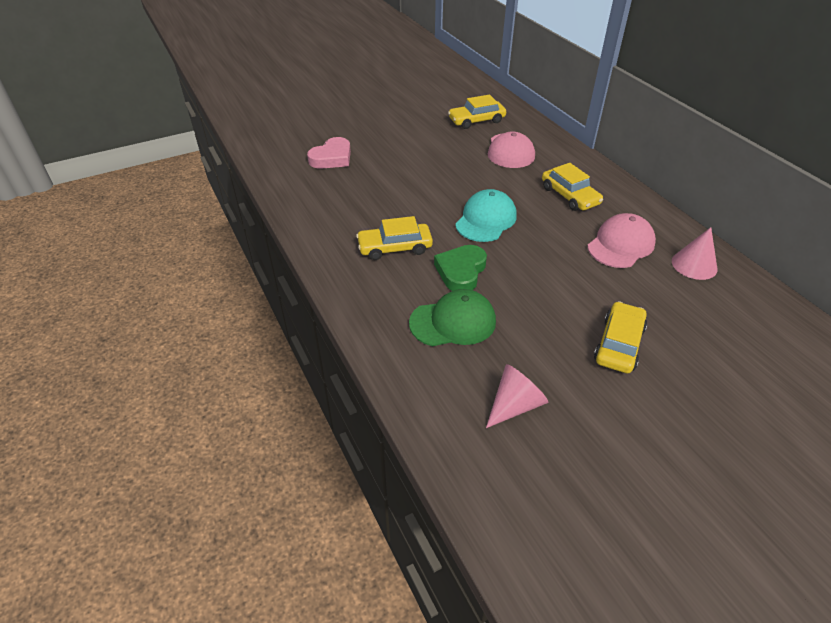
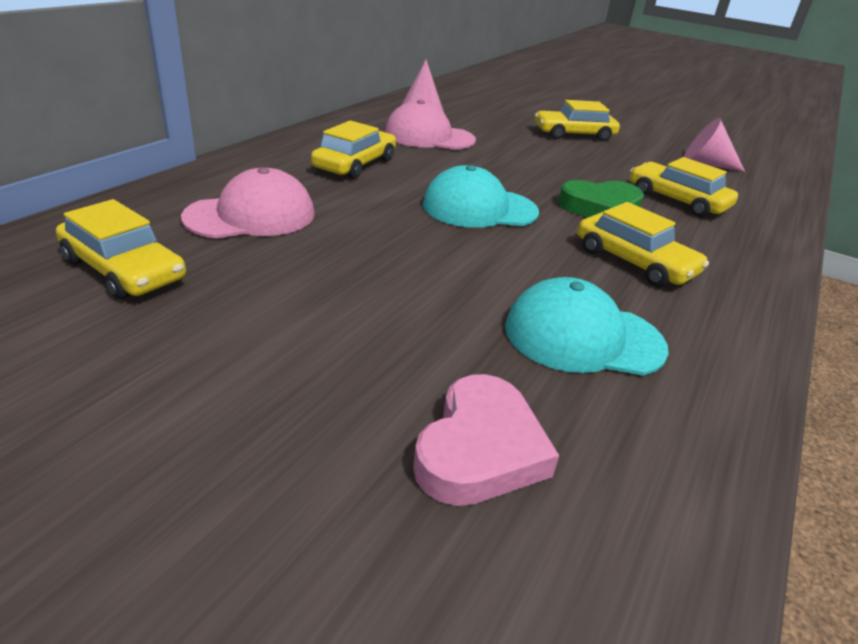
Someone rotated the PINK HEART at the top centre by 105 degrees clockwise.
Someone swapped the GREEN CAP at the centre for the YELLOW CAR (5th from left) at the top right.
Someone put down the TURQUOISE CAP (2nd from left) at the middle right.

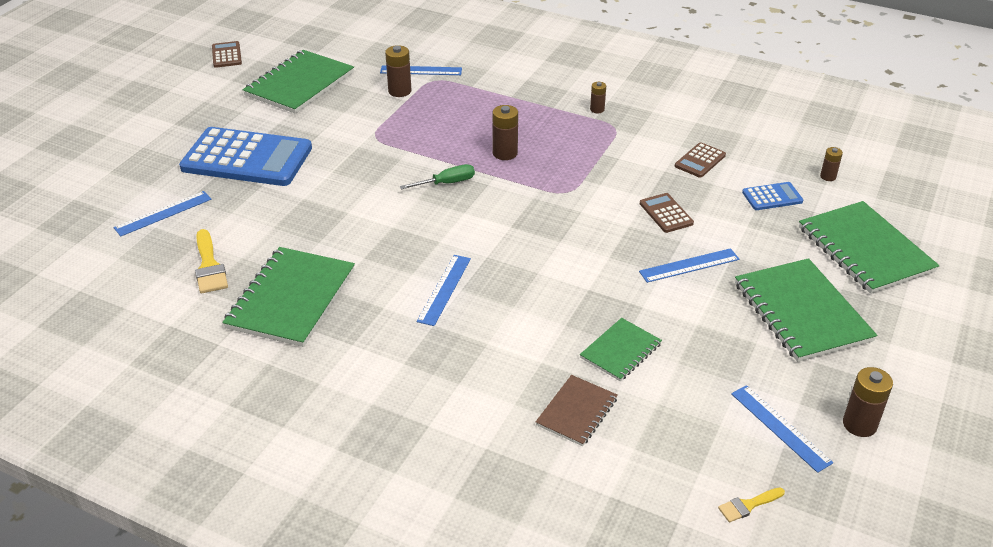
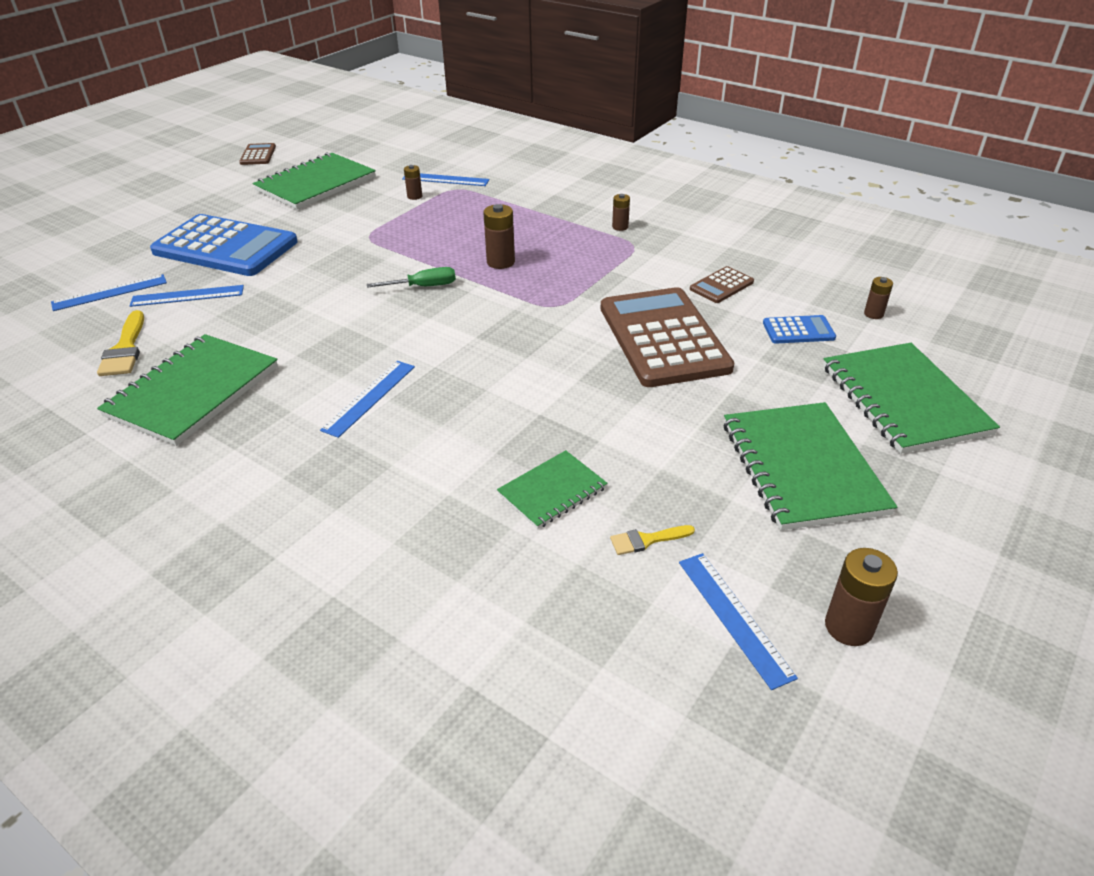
Someone scaled the BROWN BATTERY (1st from left) at the top centre by 0.61.
Someone scaled the BROWN CALCULATOR (2nd from left) at the middle right by 2.29.
Someone carried the BLUE RULER (4th from left in the first image) from the middle right to the middle left.
Someone took away the BROWN NOTEBOOK at the bottom centre.
Someone carried the YELLOW BRUSH (2nd from left) from the bottom right to the centre.

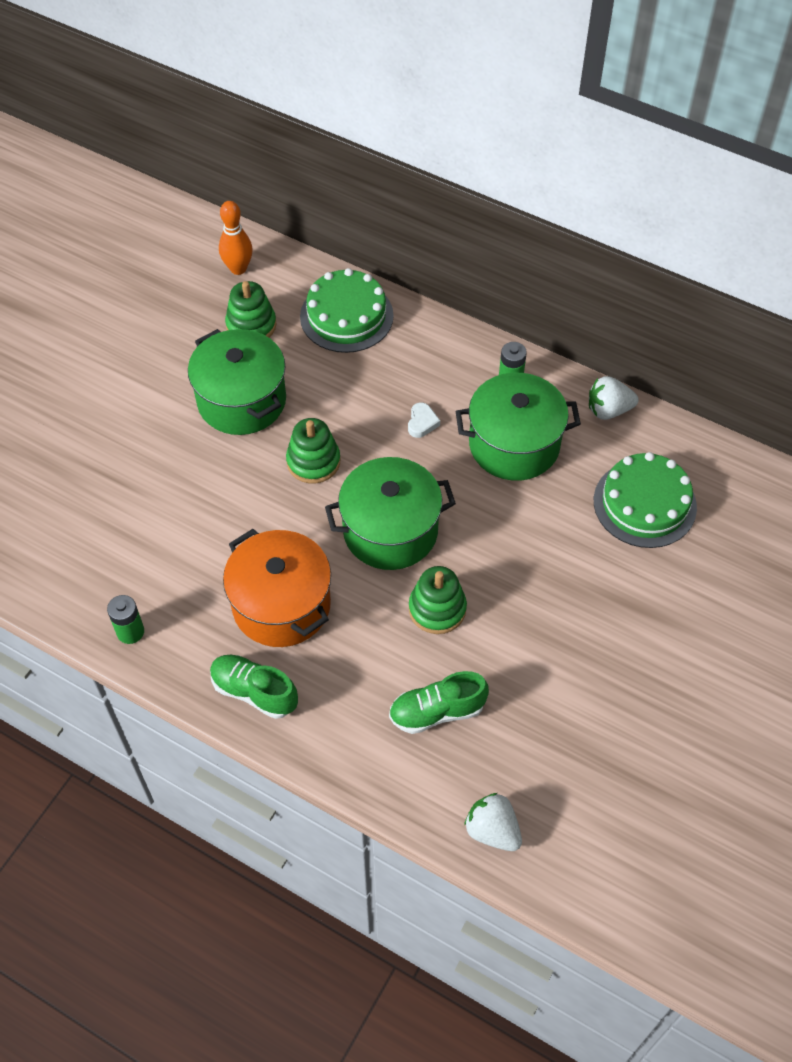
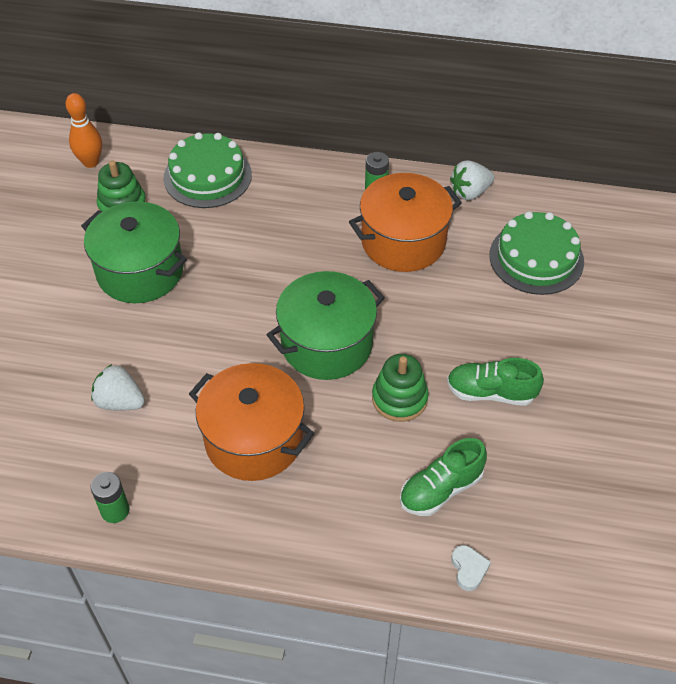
Someone repainted the GREEN POT (3rd from left) at the centre, which became the ORANGE POT (2nd from left) at the top centre.
Someone carried the WHITE HEART from the centre to the bottom right.
Someone took away the GREEN STACKING TOY (2nd from left) at the centre.
Someone carried the GREEN SHOE (1st from left in the first image) from the middle left to the middle right.
Someone carried the WHITE STRAWBERRY (1st from left) from the bottom centre to the middle left.

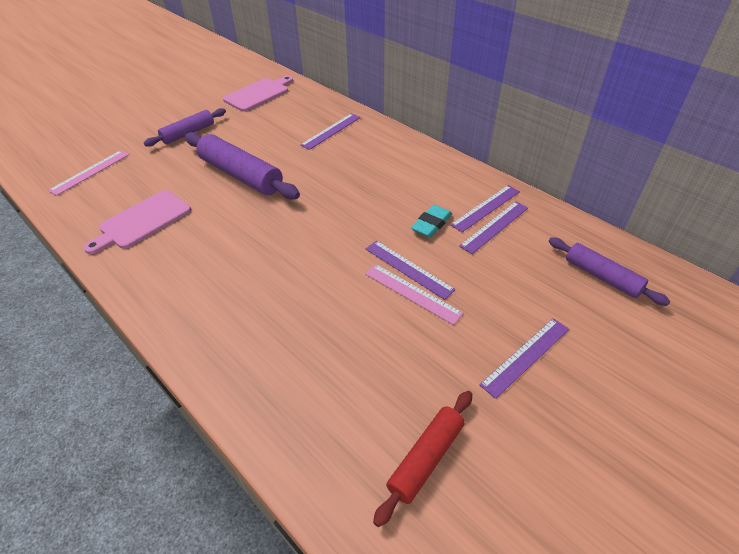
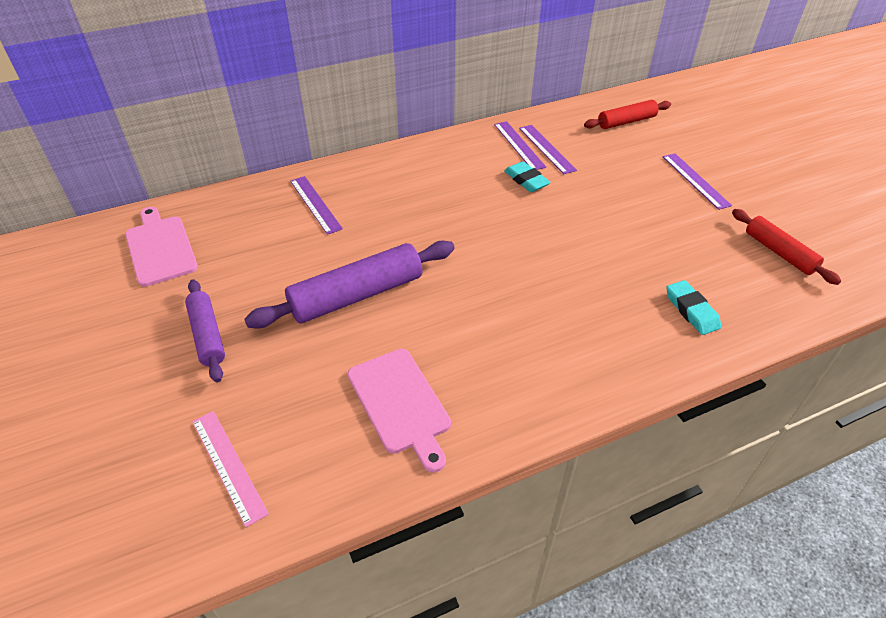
Someone repainted the PURPLE ROLLING PIN (3rd from left) at the middle right, which became the RED ROLLING PIN (1st from left) at the top right.
Someone took away the PURPLE RULER (2nd from left) at the centre.
Someone took away the PINK RULER (2nd from left) at the centre.
Someone put down the TURQUOISE ERASER (2nd from left) at the middle right.

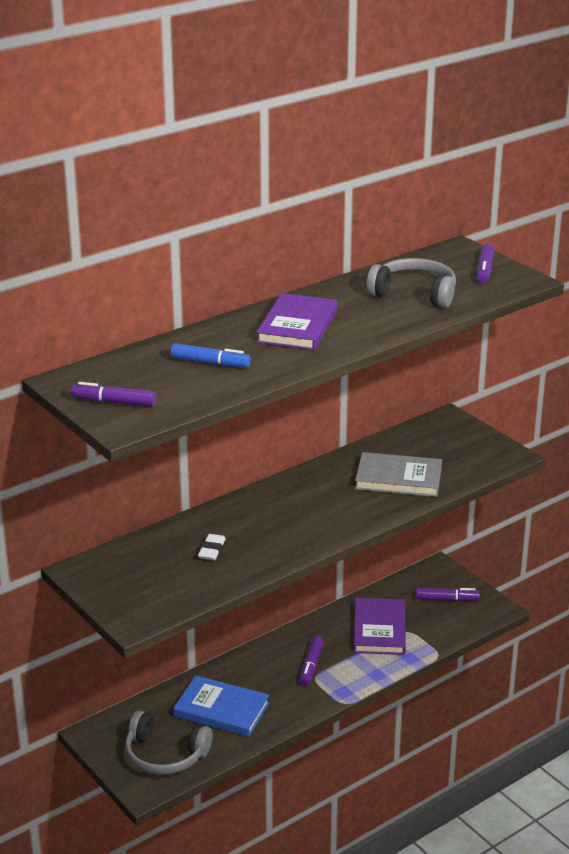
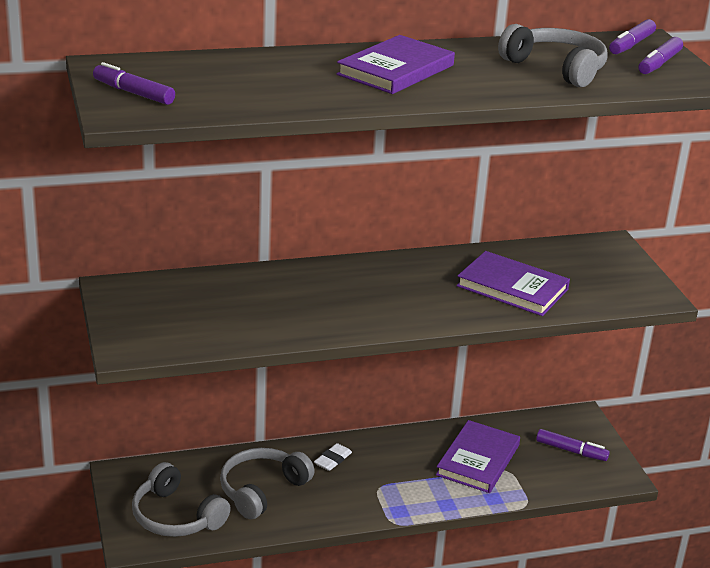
Someone took away the BLUE MARKER at the centre.
Someone repainted the GREY BOOK at the middle right, which became the PURPLE BOOK (3rd from left) at the middle right.
Someone carried the WHITE ERASER from the centre to the bottom centre.
Someone carried the PURPLE MARKER (2nd from left in the first image) from the bottom centre to the top right.
Someone swapped the BLUE BOOK at the bottom centre for the GREY HEADPHONES (2nd from left) at the bottom centre.

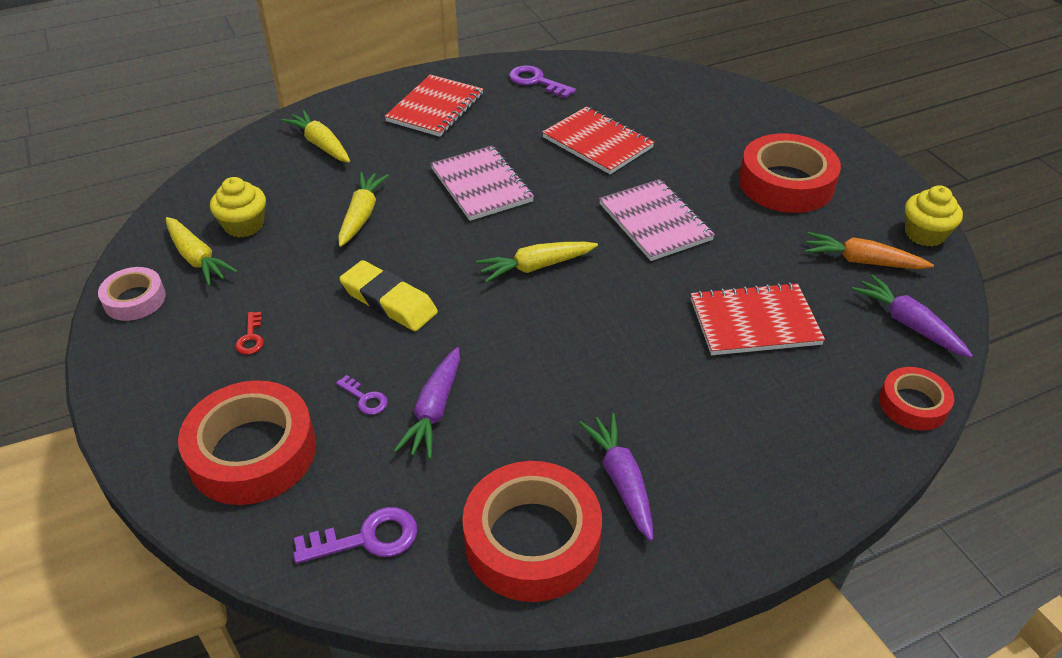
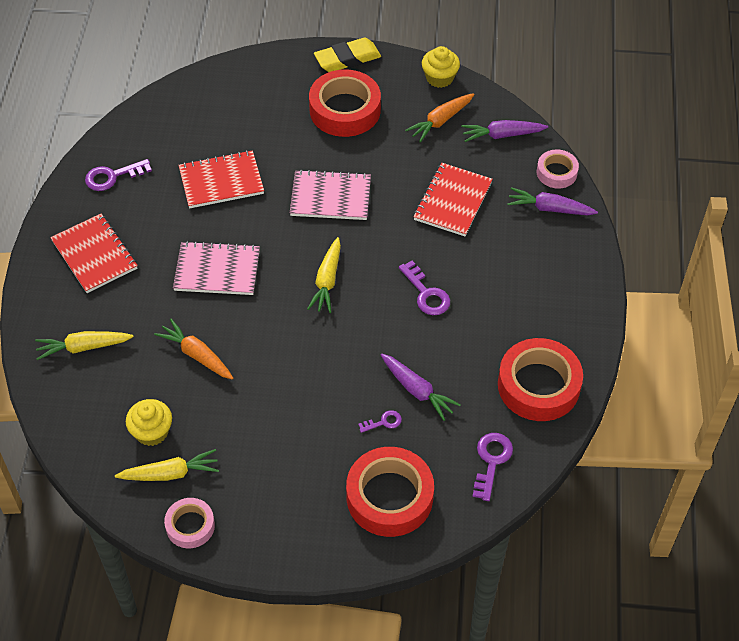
Someone repainted the YELLOW CARROT (3rd from left) at the top centre, which became the ORANGE CARROT (1st from left) at the middle left.
Someone carried the YELLOW ERASER from the centre to the top centre.
Someone took away the RED KEY at the middle left.
Someone repainted the RED TAPE (4th from left) at the middle right, which became the PINK TAPE (2nd from left) at the top right.
Someone carried the PURPLE CARROT (2nd from left in the first image) from the bottom centre to the top right.
Someone put down the PURPLE KEY (3rd from left) at the centre.

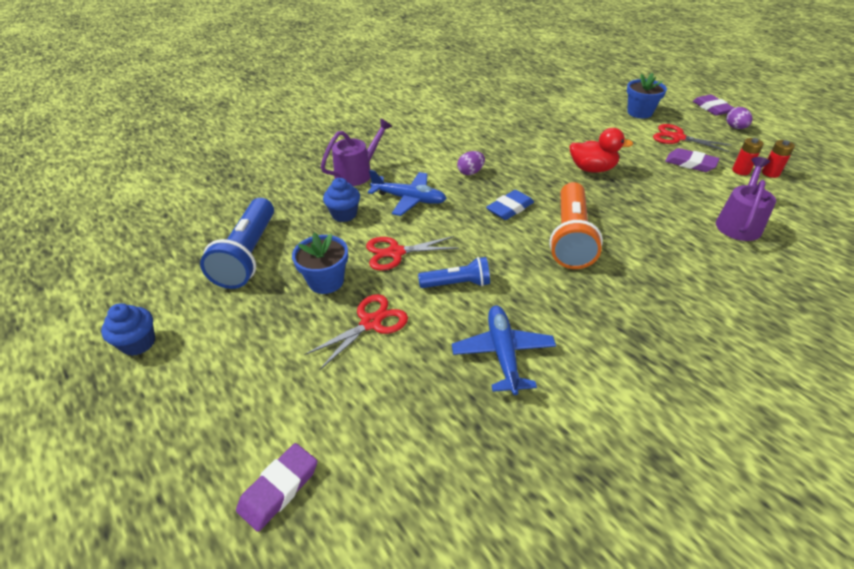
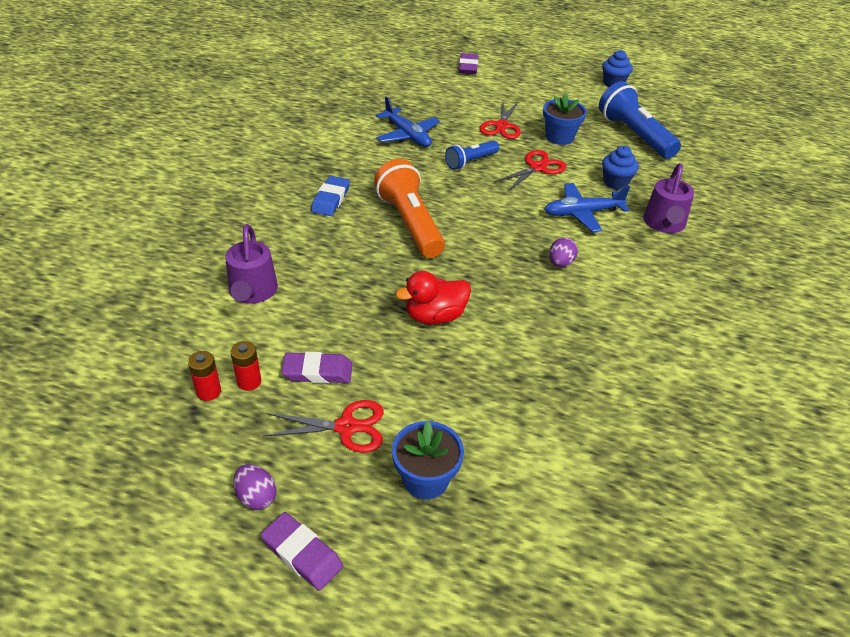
Someone carried the BLUE ERASER from the centre to the top centre.

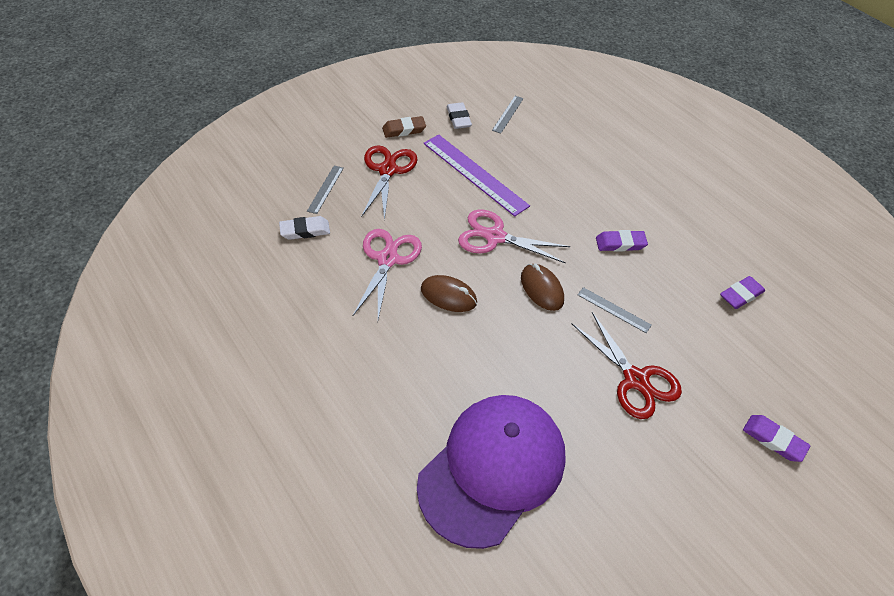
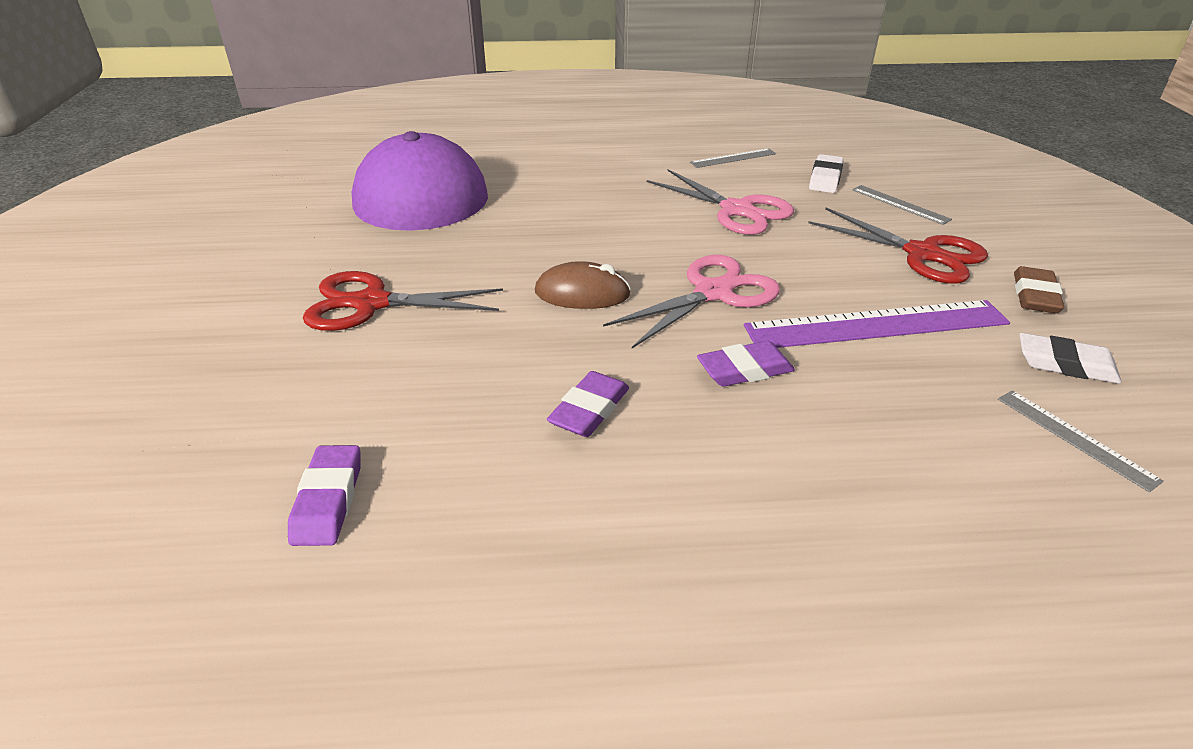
Someone took away the BROWN MOUSE (1st from left) at the centre.
Someone carried the GREY RULER (3rd from left in the first image) from the middle right to the top centre.
Someone carried the PURPLE ERASER (3rd from left) from the bottom right to the centre.

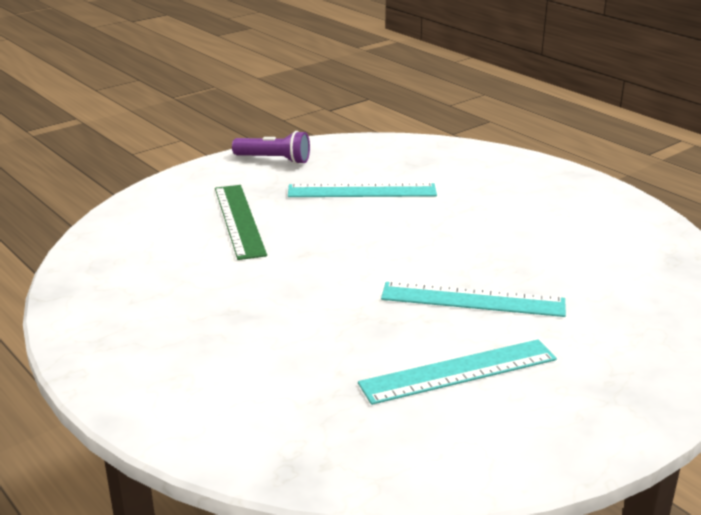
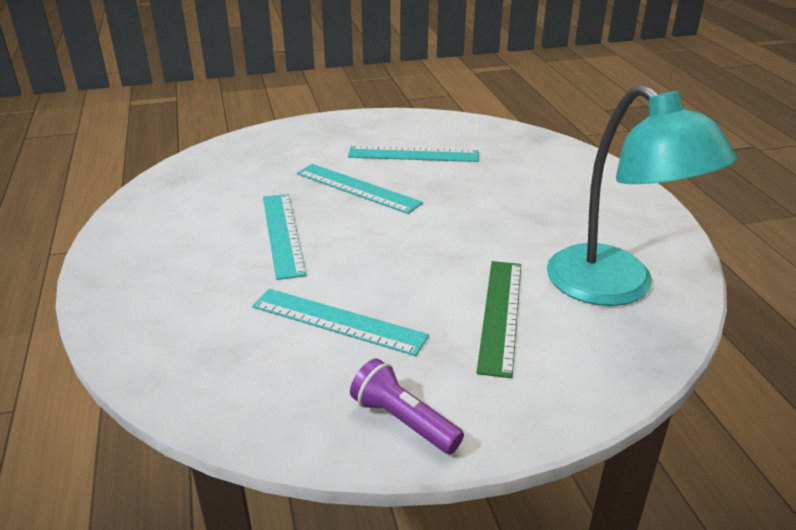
Someone put down the TURQUOISE LAMP at the middle right.
Someone put down the TURQUOISE RULER (1st from left) at the centre.

